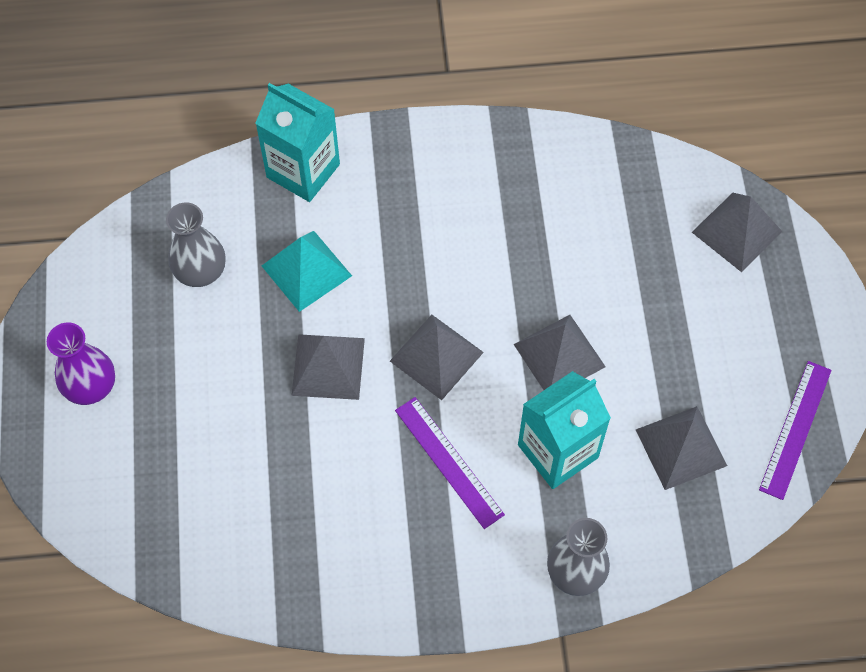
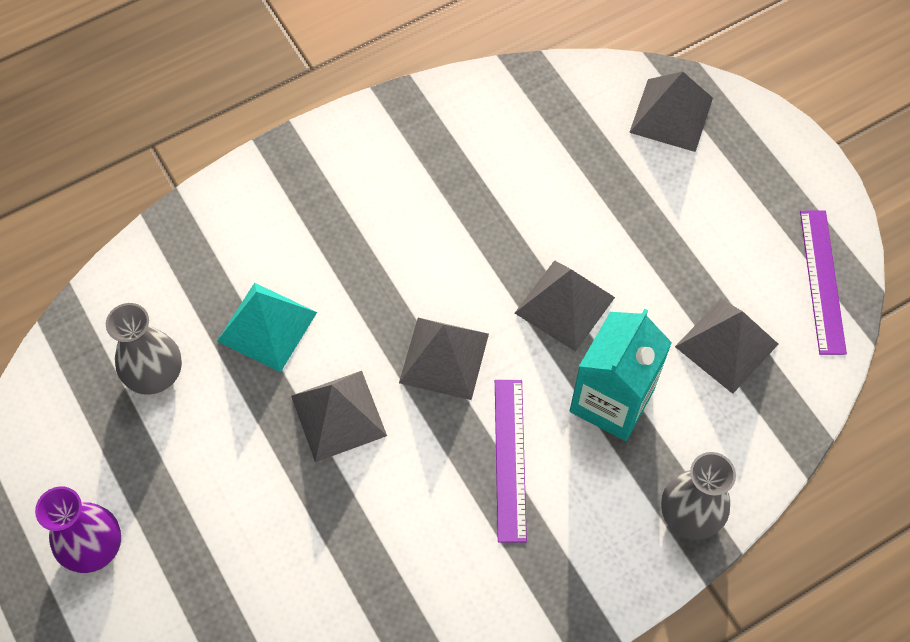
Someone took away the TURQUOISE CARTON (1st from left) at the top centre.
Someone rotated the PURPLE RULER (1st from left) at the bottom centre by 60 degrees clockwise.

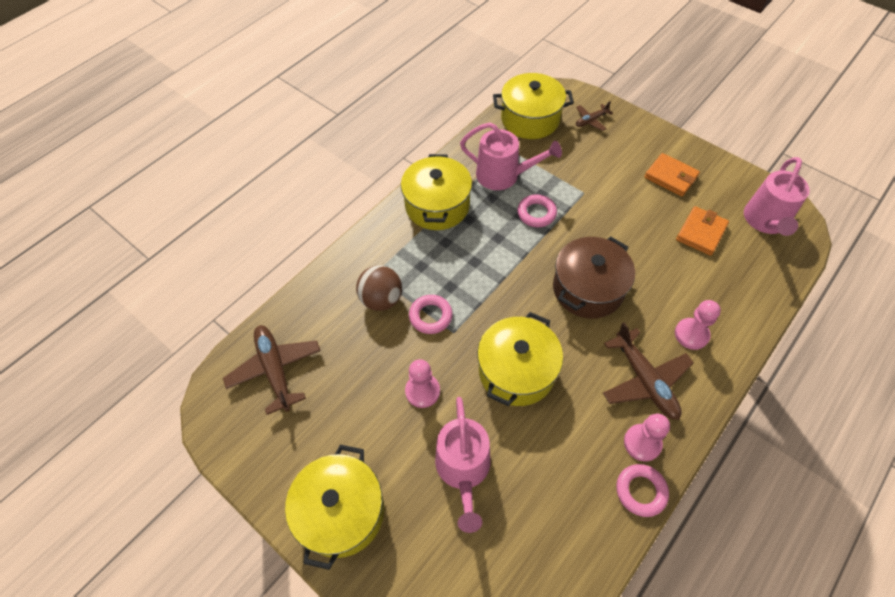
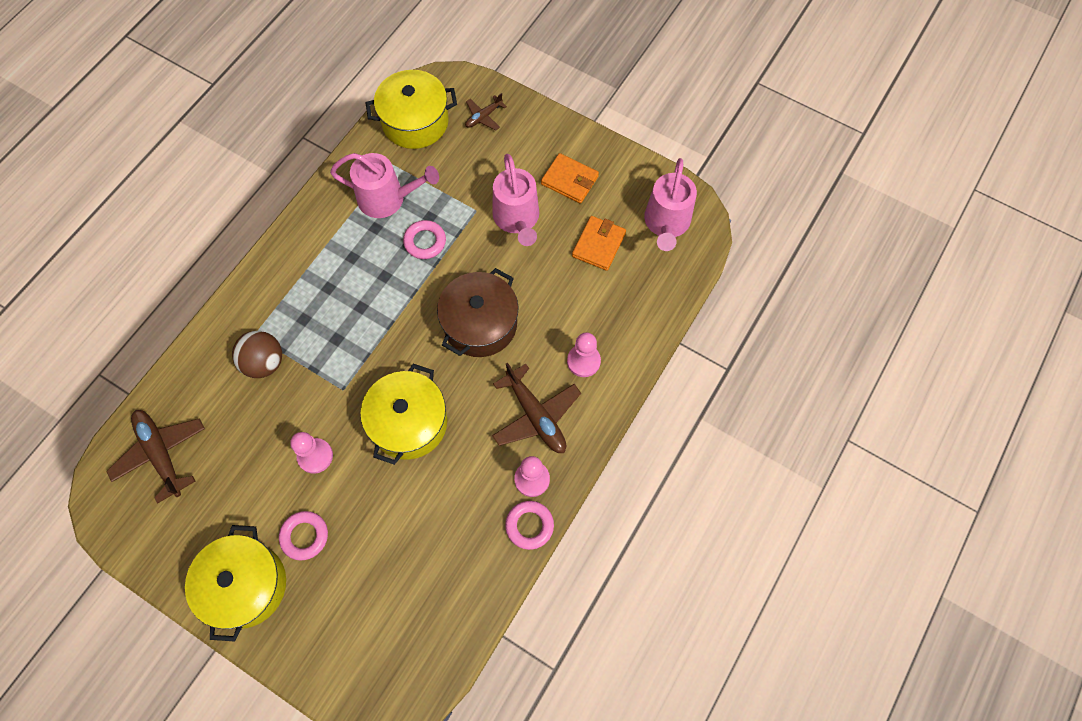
Someone took away the YELLOW POT (2nd from left) at the top centre.
Someone carried the PINK RING (1st from left) from the centre to the bottom left.
Someone carried the PINK WATERING CAN (1st from left in the first image) from the bottom centre to the top centre.

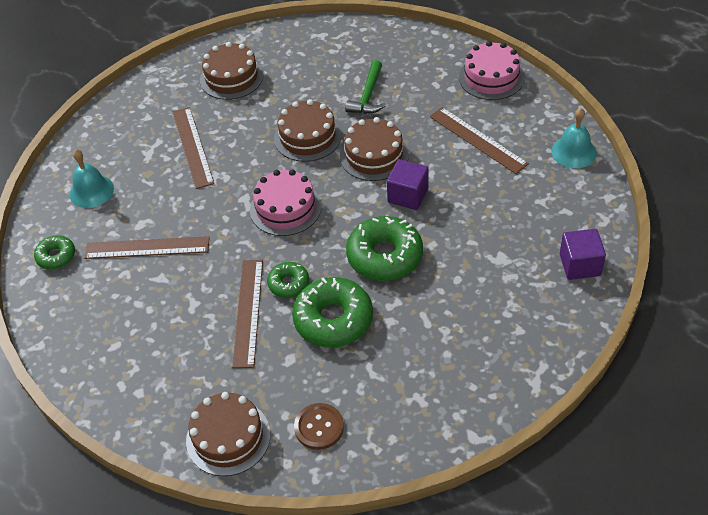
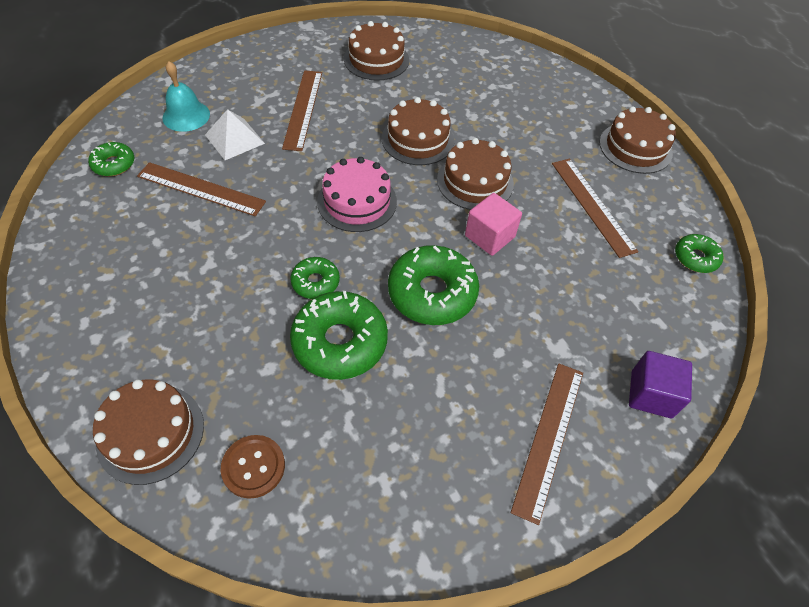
Someone repainted the PINK CAKE (2nd from left) at the top right, which became the BROWN CAKE (5th from left) at the top right.
Someone took away the GREEN HAMMER at the top centre.
Someone swapped the TURQUOISE BELL (2nd from left) at the top right for the GREEN DONUT (5th from left) at the middle right.
Someone repainted the PURPLE CUBE (1st from left) at the centre, which became the PINK CUBE at the centre.
Someone carried the BROWN RULER (3rd from left) from the centre to the bottom right.
Someone put down the WHITE PYRAMID at the top left.

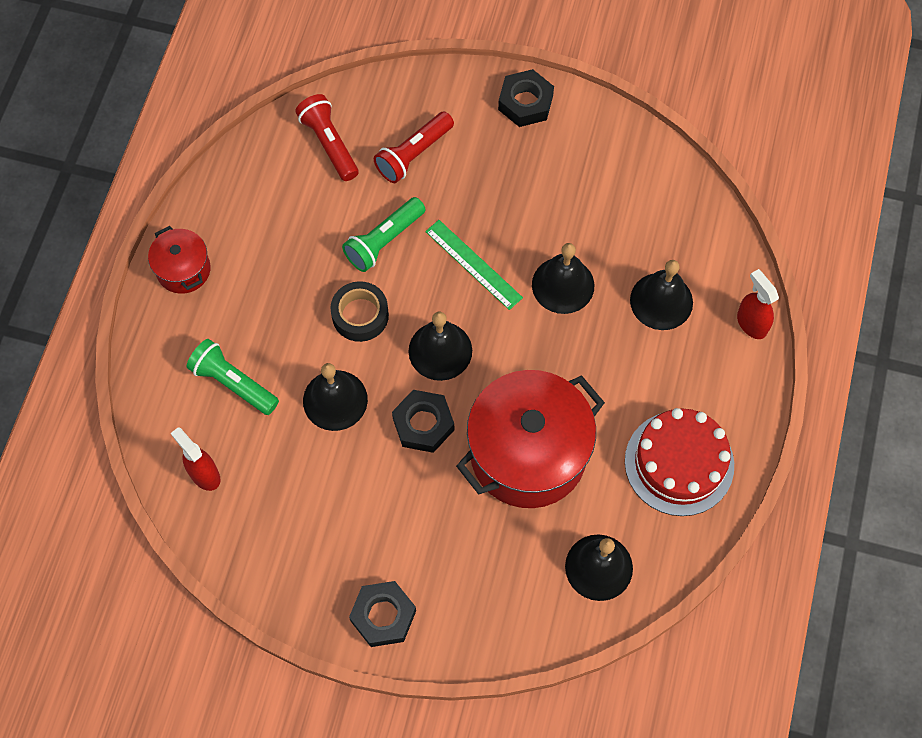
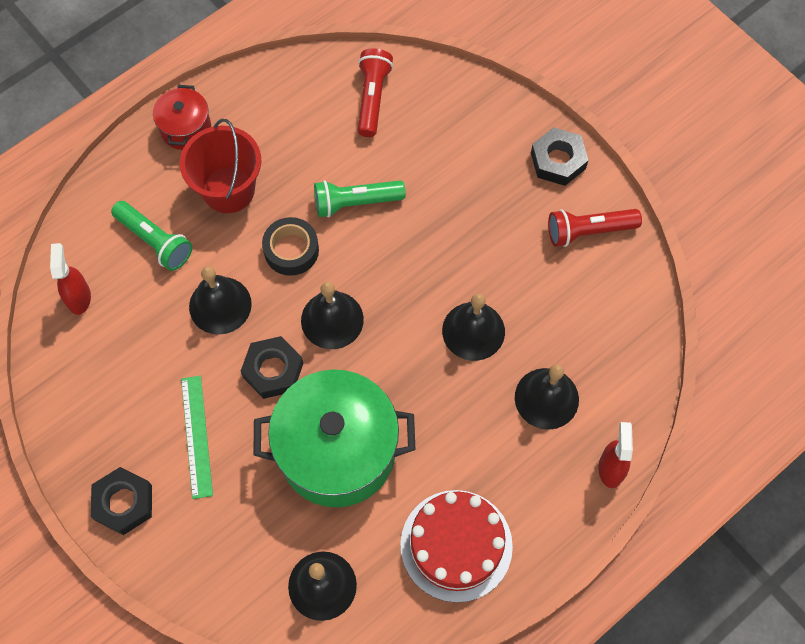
Someone carried the RED FLASHLIGHT (2nd from left) from the top centre to the middle right.
Someone carried the GREEN RULER from the centre to the bottom left.
Someone rotated the GREEN FLASHLIGHT (1st from left) at the middle left by 150 degrees clockwise.
Someone repainted the RED POT (2nd from left) at the centre, which became the GREEN POT at the bottom centre.
Someone put down the RED BUCKET at the top left.

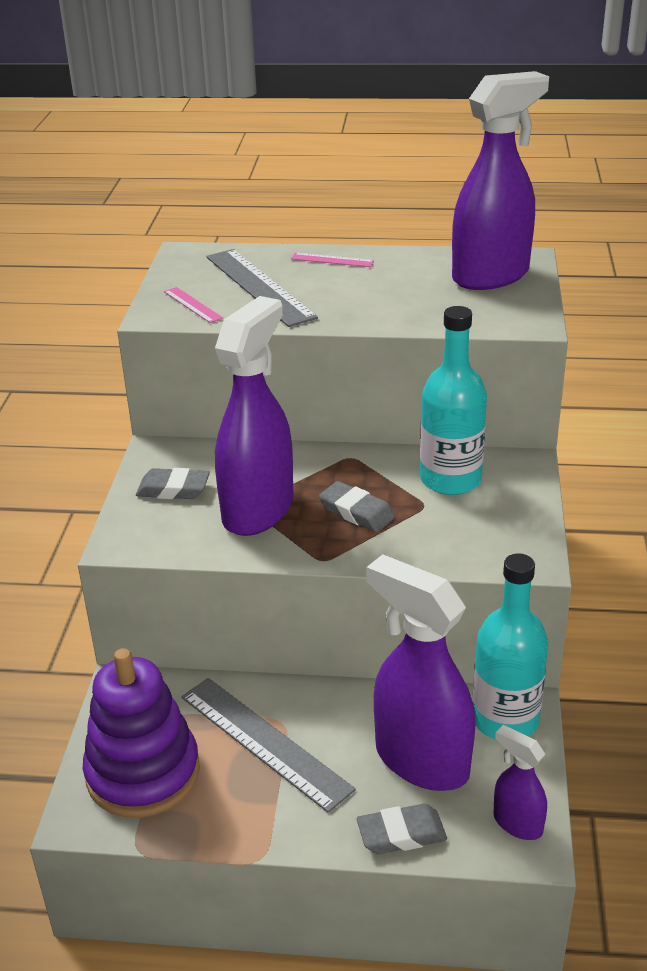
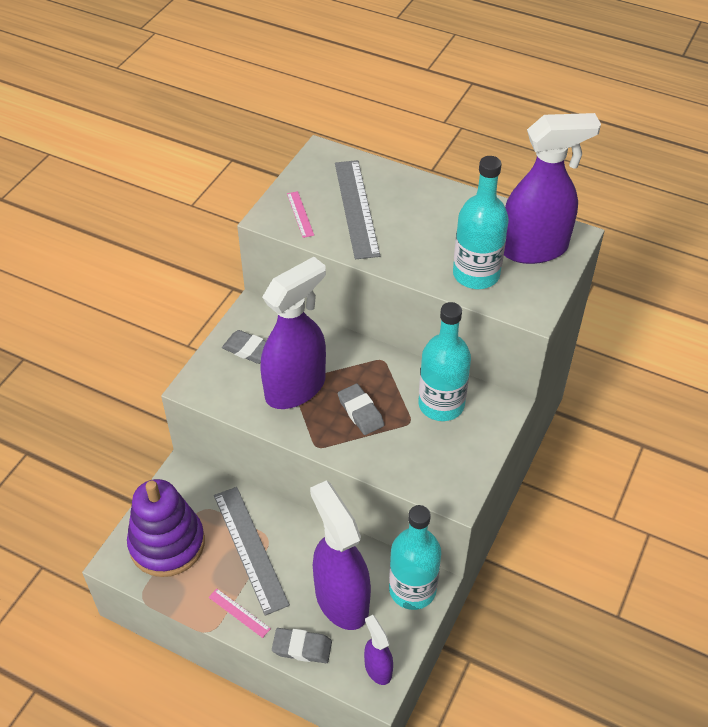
Someone carried the PINK RULER (2nd from left in the first image) from the top centre to the bottom centre.
Someone put down the TURQUOISE BOTTLE (3rd from left) at the top right.

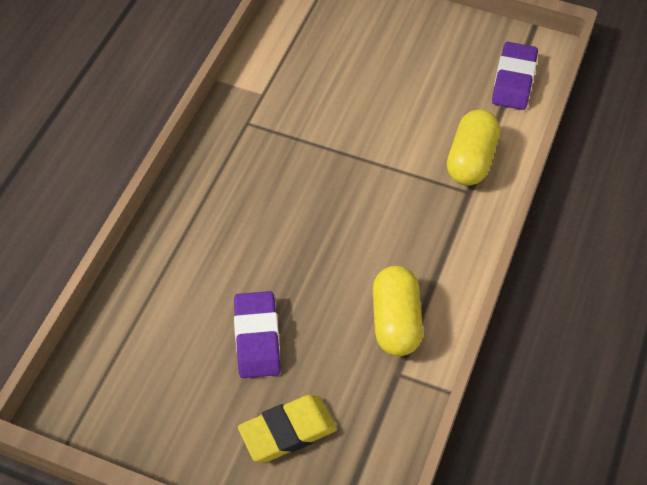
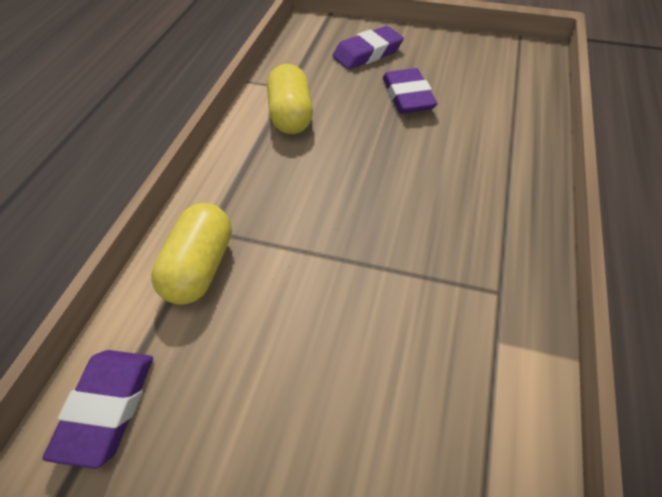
Someone repainted the YELLOW ERASER at the bottom centre, which became the PURPLE ERASER (2nd from left) at the top centre.

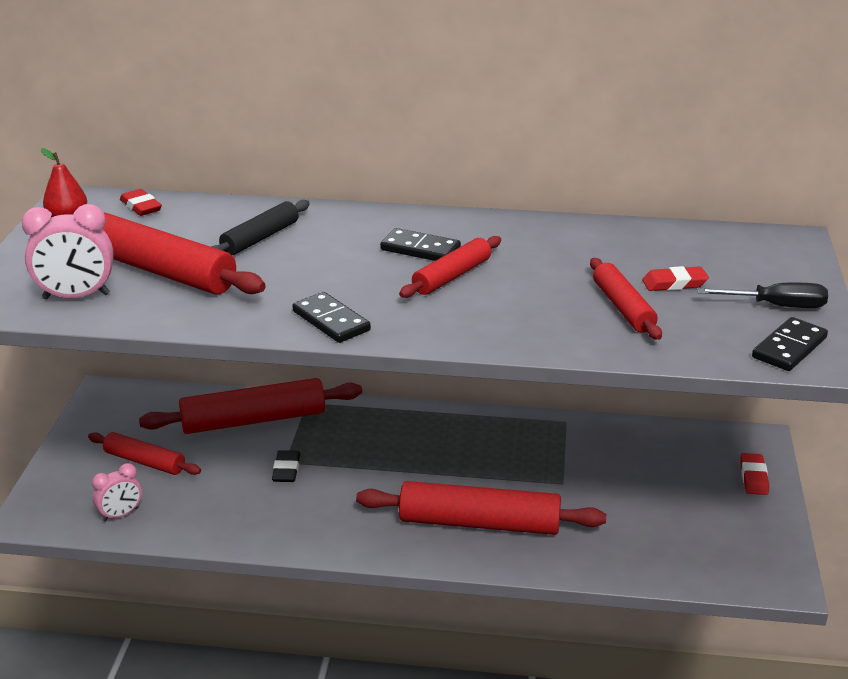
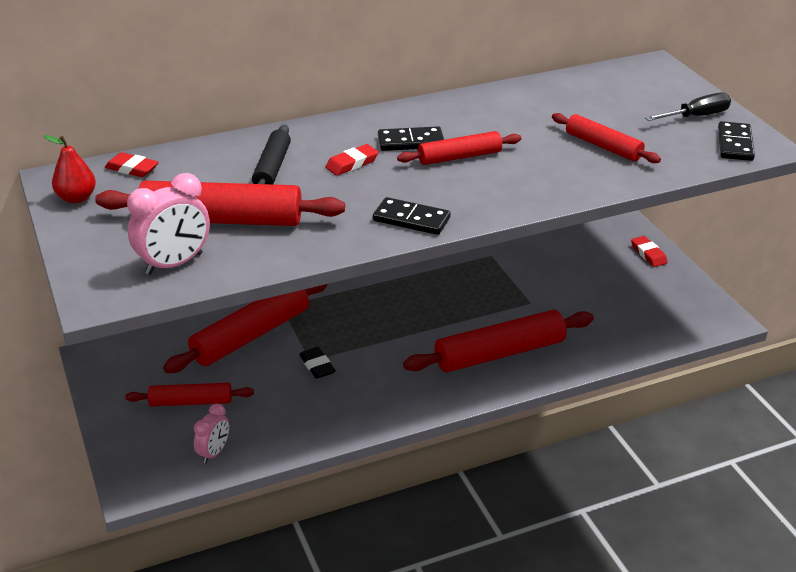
Someone rotated the RED ROLLING PIN (4th from left) at the centre by 60 degrees clockwise.
Someone carried the RED ERASER (2nd from left) from the middle right to the top centre.

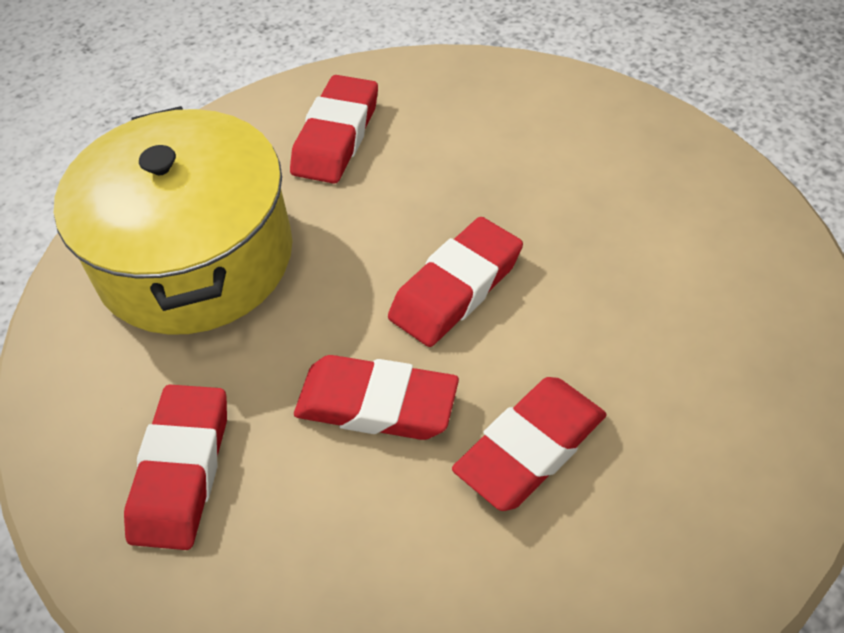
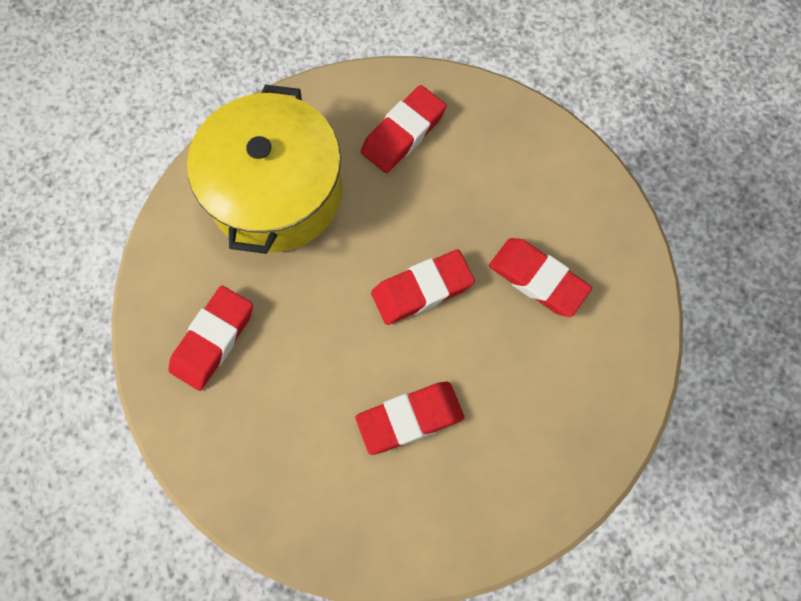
Someone carried the RED ERASER (3rd from left in the first image) from the centre to the middle right.

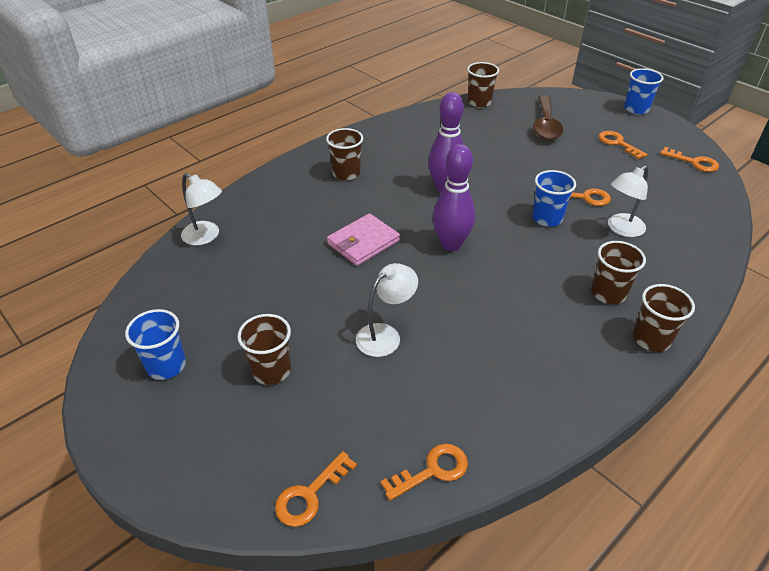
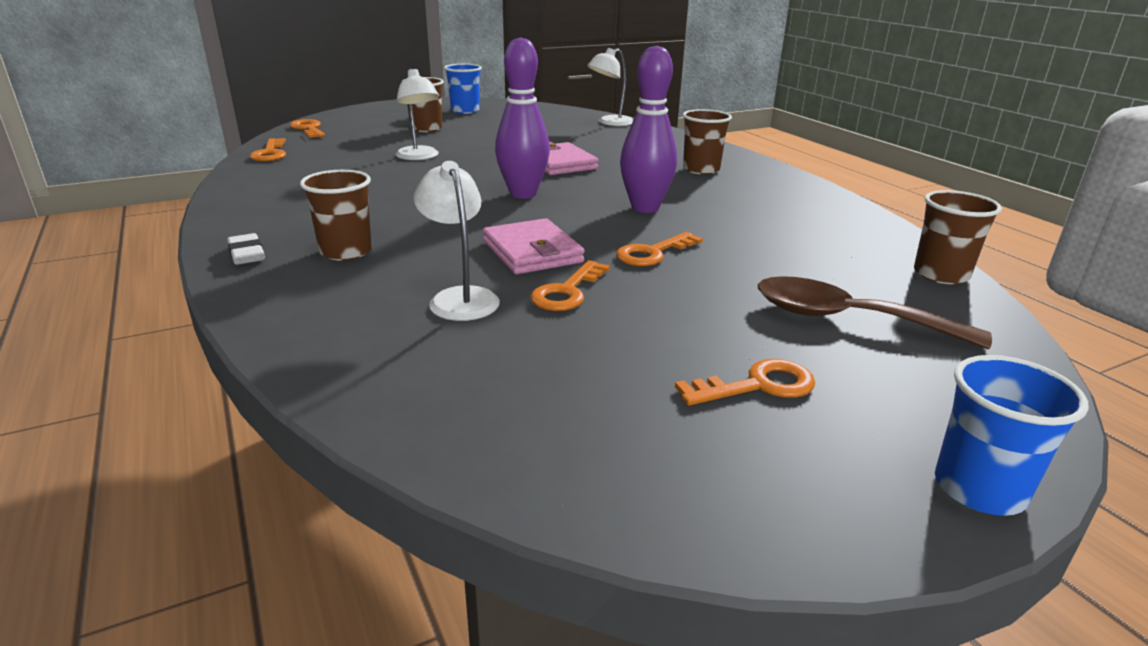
Someone carried the ORANGE KEY (5th from left in the first image) from the top right to the centre.
Someone swapped the BLUE CUP (2nd from left) at the middle right for the PINK WALLET (1st from left) at the centre.
Someone swapped the BROWN CUP (5th from left) at the middle right for the WHITE ERASER at the middle left.

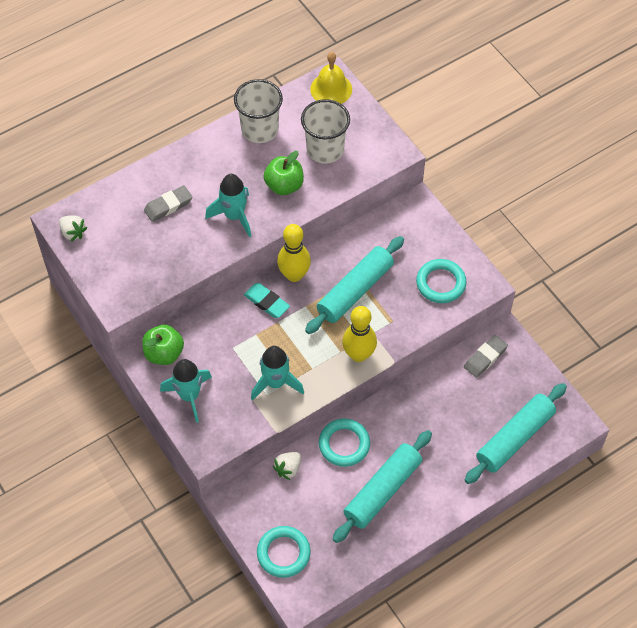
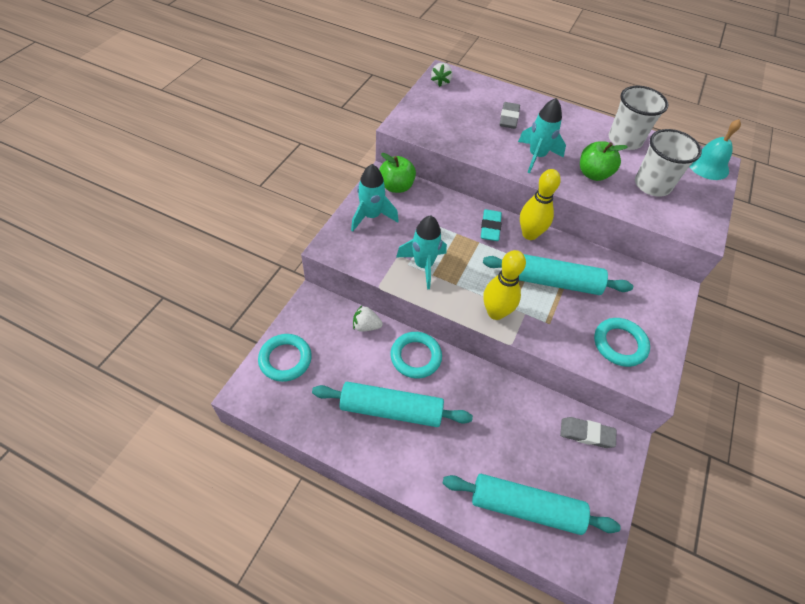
Someone repainted the YELLOW BELL at the top centre, which became the TURQUOISE BELL at the top right.
Someone rotated the GREY ERASER (1st from left) at the top left by 75 degrees clockwise.

